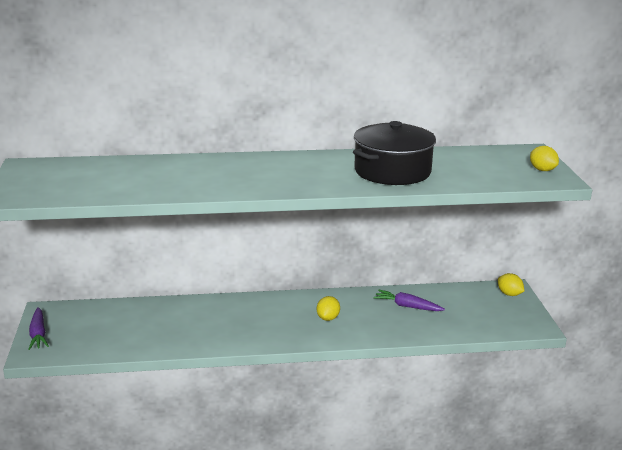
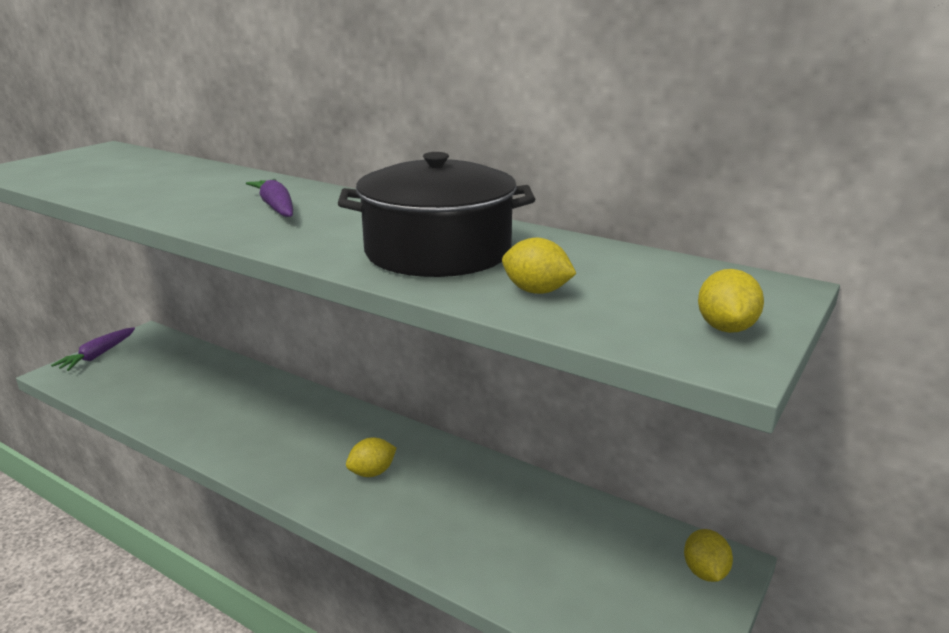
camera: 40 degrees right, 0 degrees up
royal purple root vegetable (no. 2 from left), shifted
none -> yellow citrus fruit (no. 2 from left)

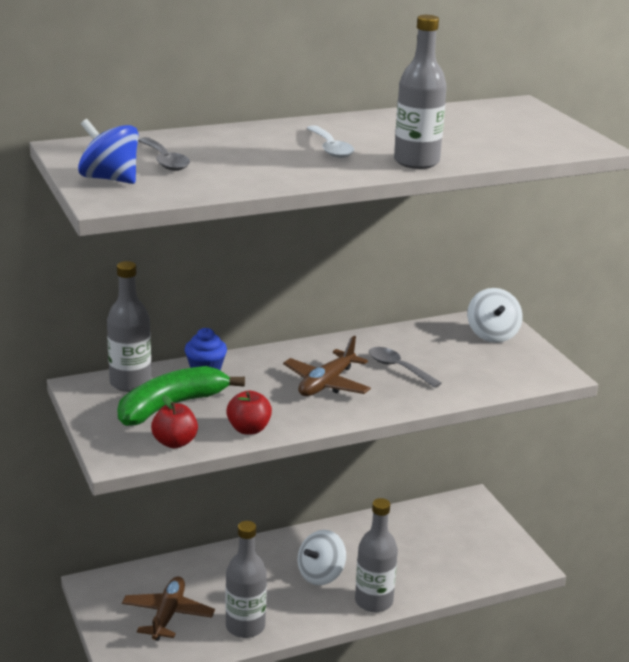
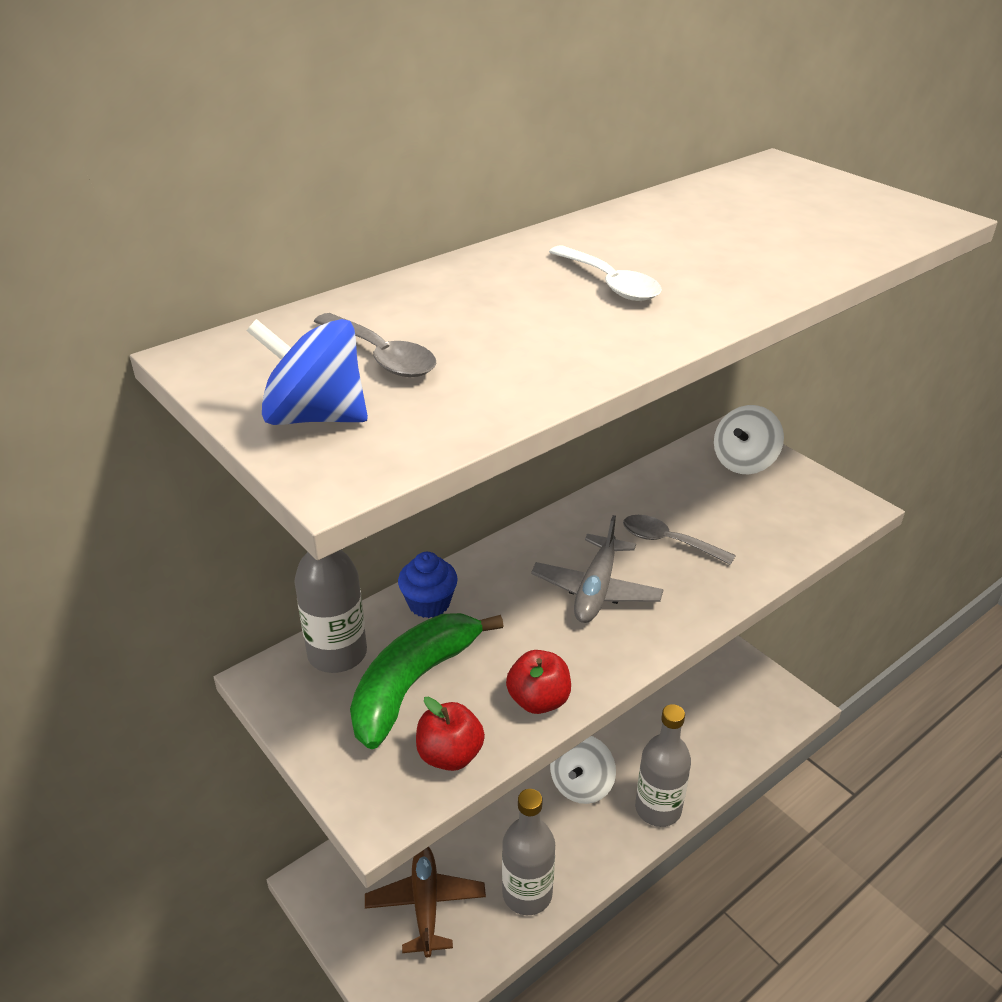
camera: 15 degrees left, 10 degrees up
grey drink bottle (no. 4 from left) -> none
snow-white toy top (no. 2 from left), 60 degrees clockwise
dark brown toy plane (no. 2 from left) -> grey toy plane

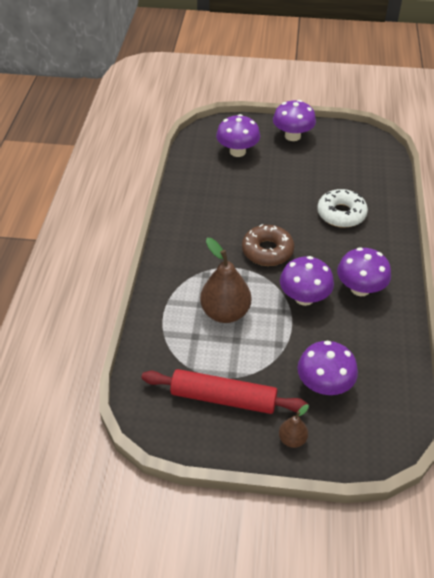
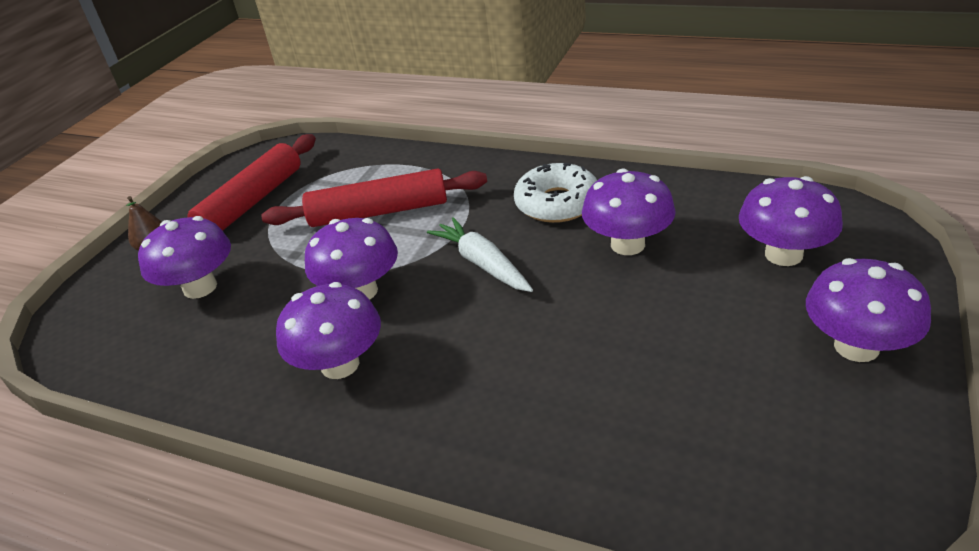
camera: 110 degrees right, 10 degrees down
snow-white doughnut, shifted
dark brown doughnut -> snow-white root vegetable
dark brown toy pear (no. 1 from left) -> scarlet pastry roller (no. 2 from left)
none -> royal purple fungus (no. 4 from left)

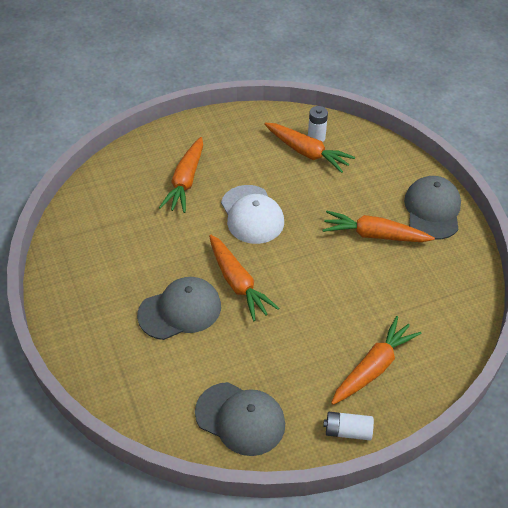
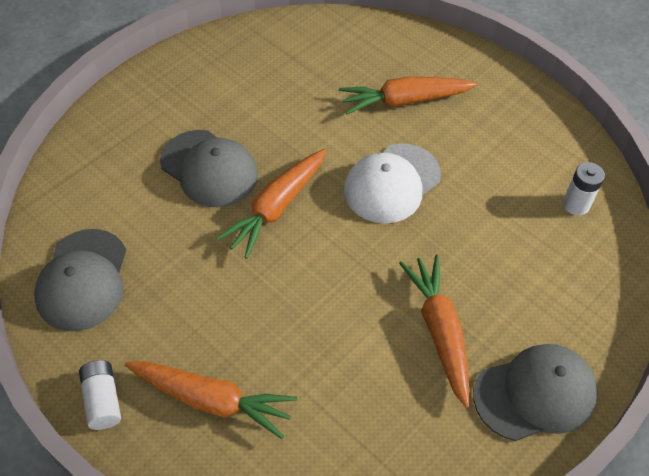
camera: 65 degrees right, 5 degrees up
bright orange root vegetable (no. 3 from left) -> none

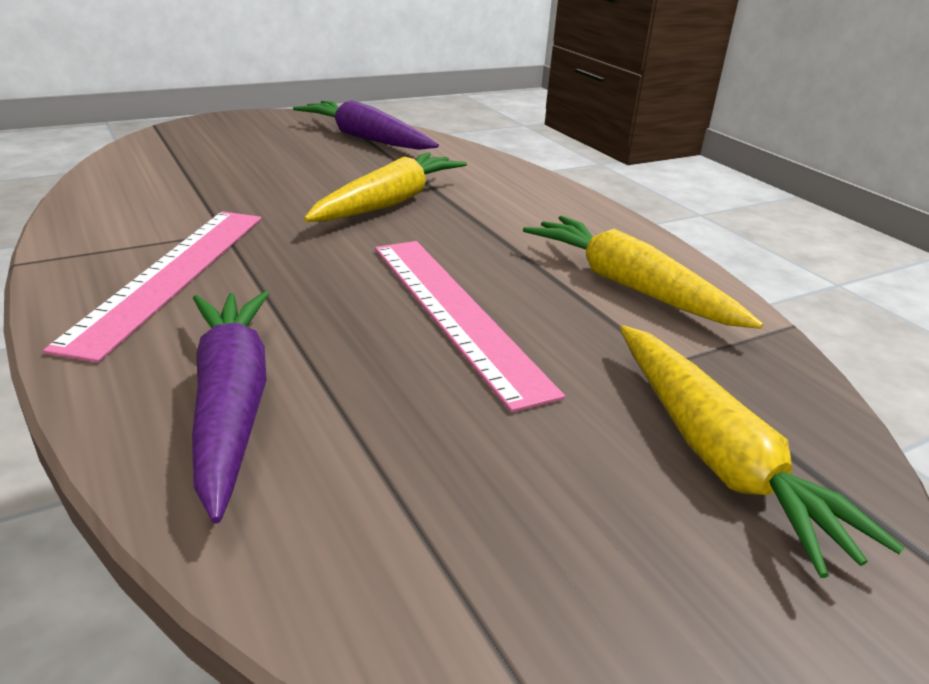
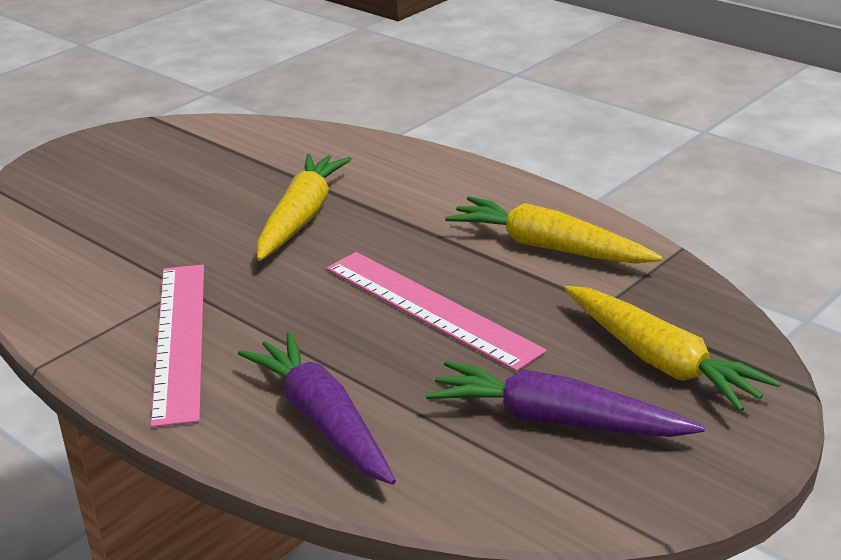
camera: 15 degrees left, 0 degrees up
royal purple root vegetable (no. 2 from left), shifted

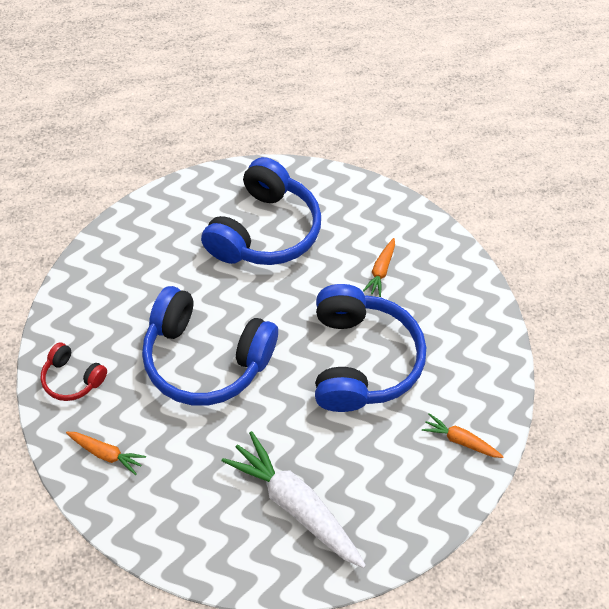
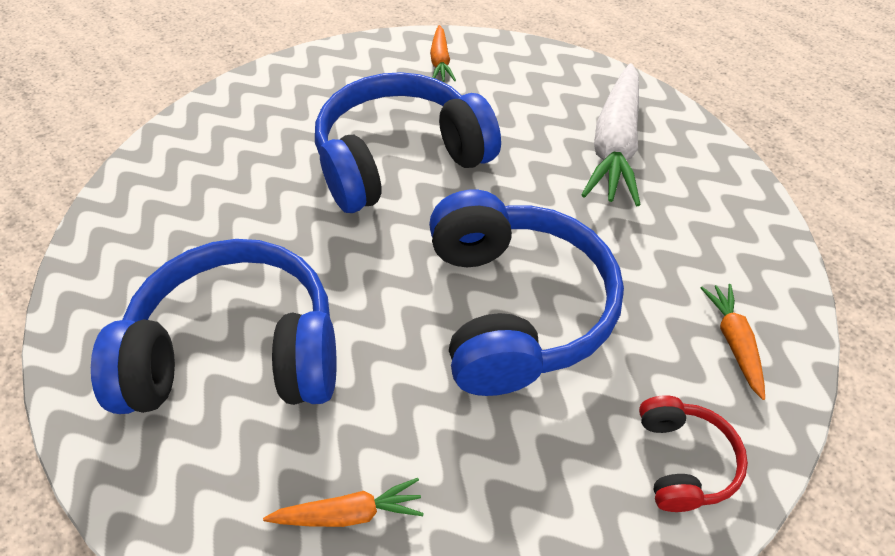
camera: 115 degrees left, 5 degrees down
bright orange root vegetable (no. 2 from left in the first image) -> bright orange root vegetable (no. 1 from left), shifted

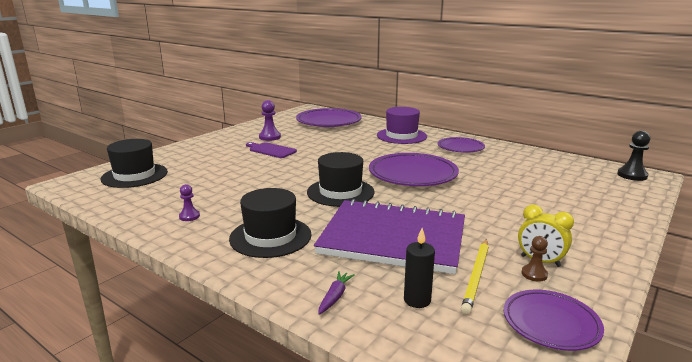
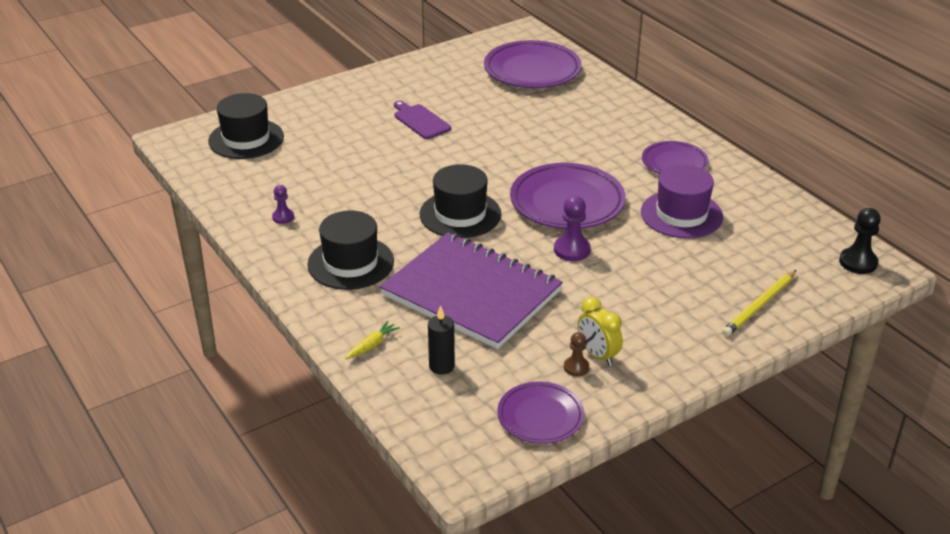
camera: 20 degrees right, 15 degrees up
royal purple chess pawn (no. 2 from left), shifted
royal purple tall hat, shifted
yellow pencil, shifted
royal purple root vegetable -> yellow root vegetable

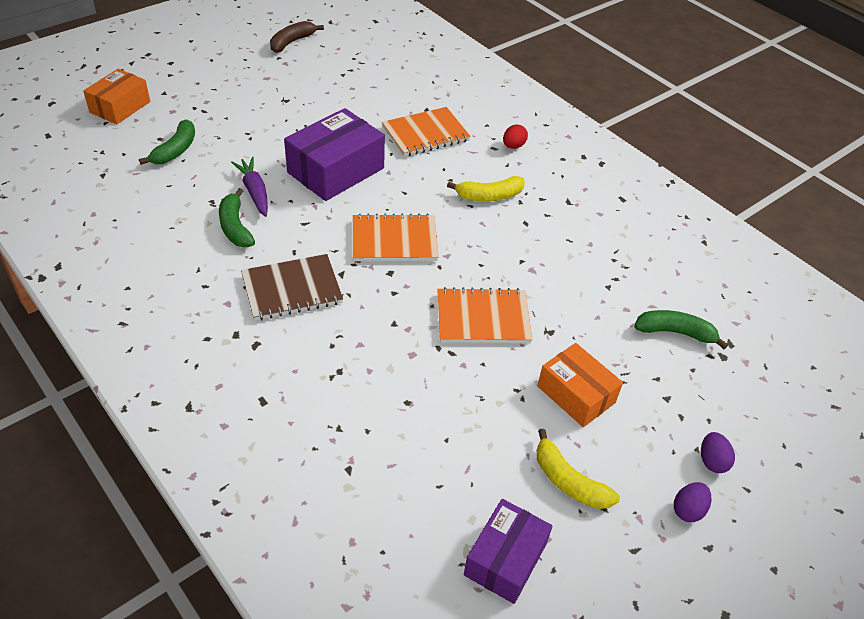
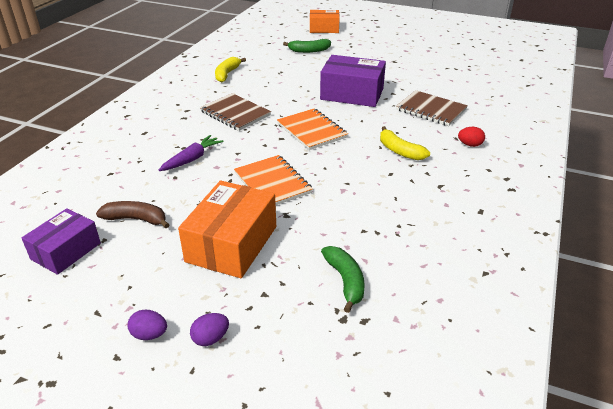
camera: 65 degrees right, 10 degrees down
dark brown toy banana, shifted
bright orange notepad (no. 2 from left) -> dark brown notepad (no. 2 from left)
royal purple root vegetable, shifted
emerald toy banana (no. 2 from left) -> none
bright orange box (no. 2 from left in the first image) -> bright orange box (no. 1 from left), x1.54
yellow toy banana (no. 2 from left in the first image) -> yellow toy banana (no. 1 from left), shifted
royal purple box (no. 2 from left in the first image) -> royal purple box (no. 1 from left), 60 degrees counterclockwise

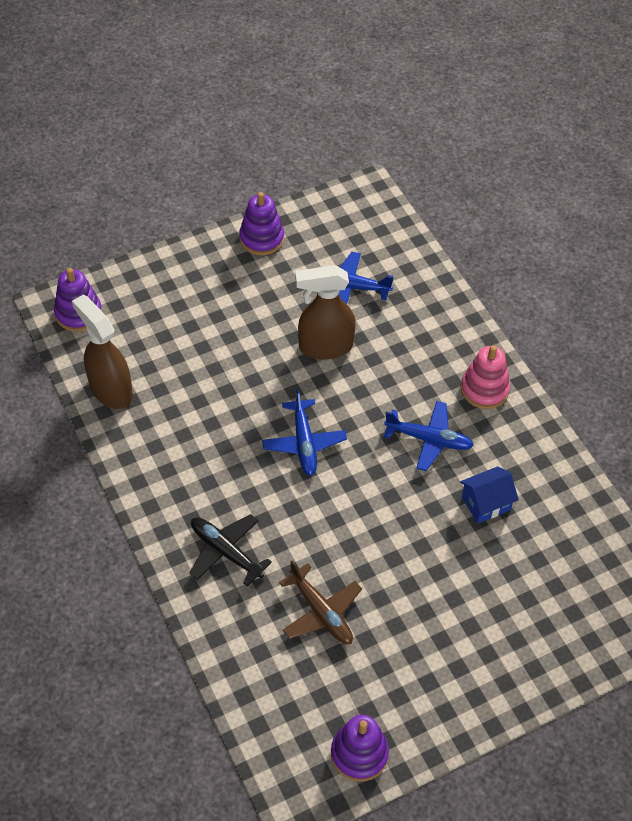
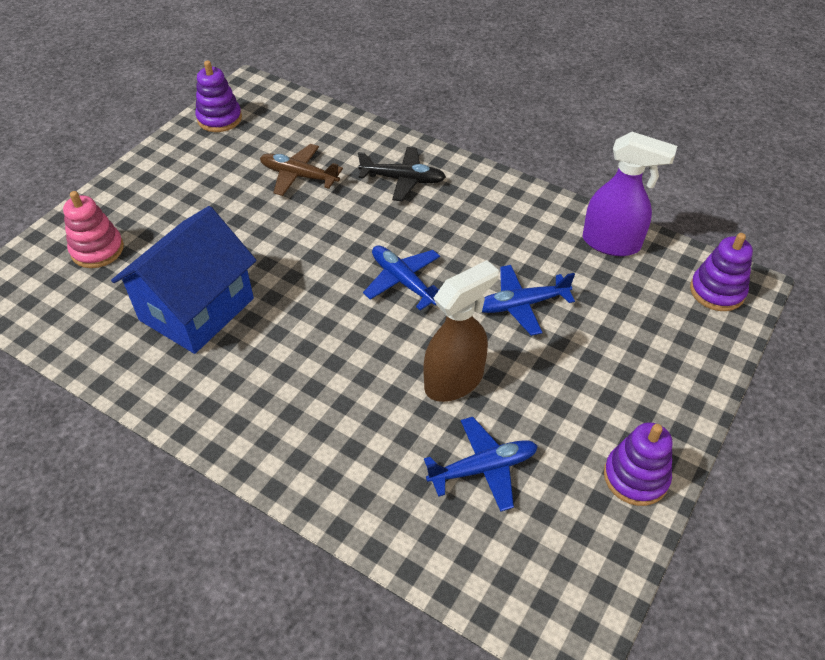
camera: 150 degrees right, 5 degrees down
dark brown spray bottle (no. 1 from left) -> royal purple spray bottle
pink stacking rings, shifted
cobalt toy plane (no. 3 from left), shifted
cobalt house, x2.10

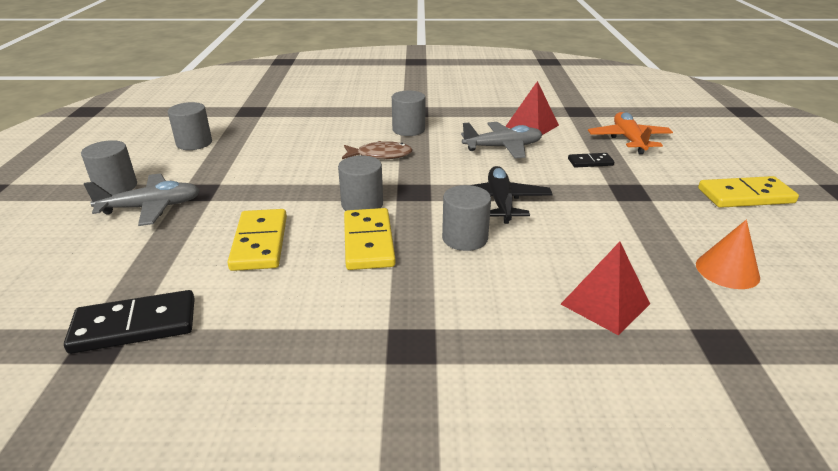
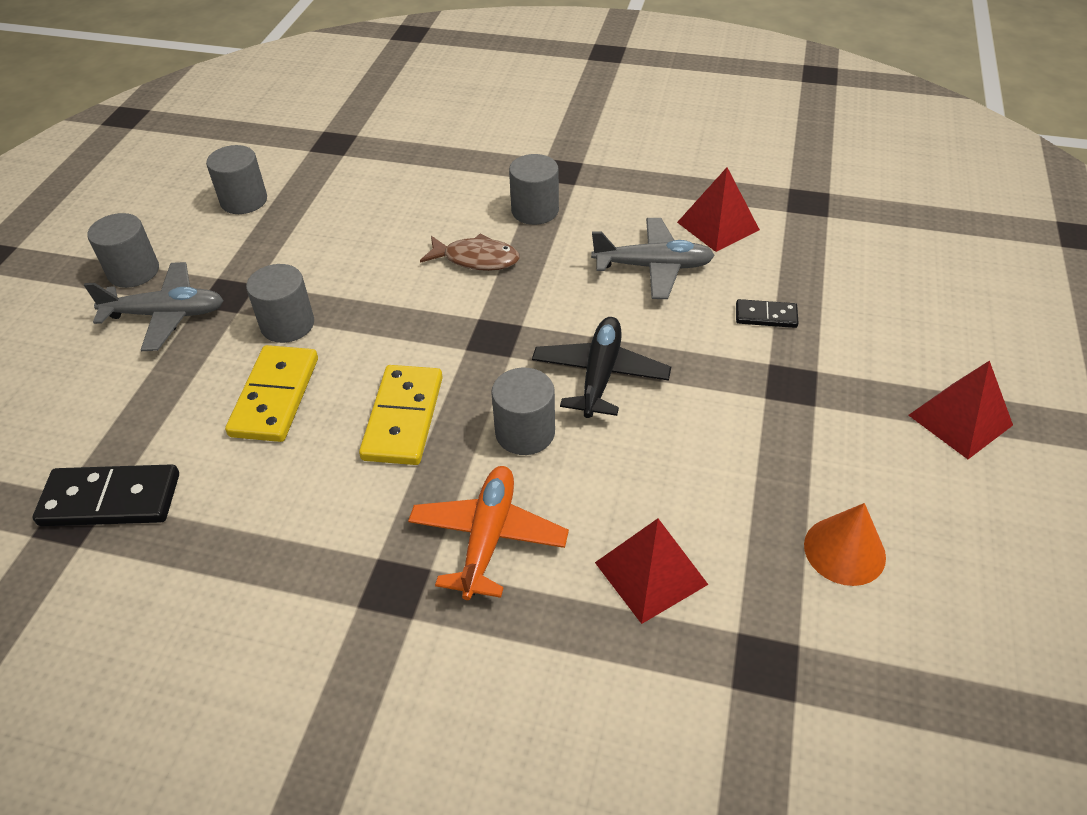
camera: 15 degrees right, 15 degrees up
bright orange toy plane, shifted
grey solid cylinder (no. 3 from left), shifted
yellow domino tile (no. 3 from left) -> scarlet solid pyramid (no. 3 from left)

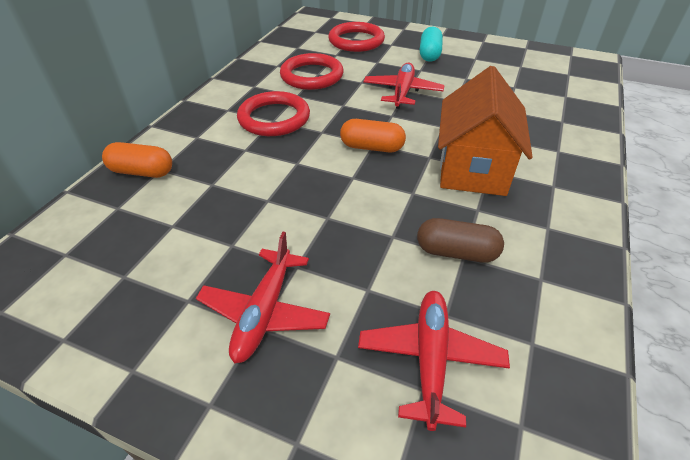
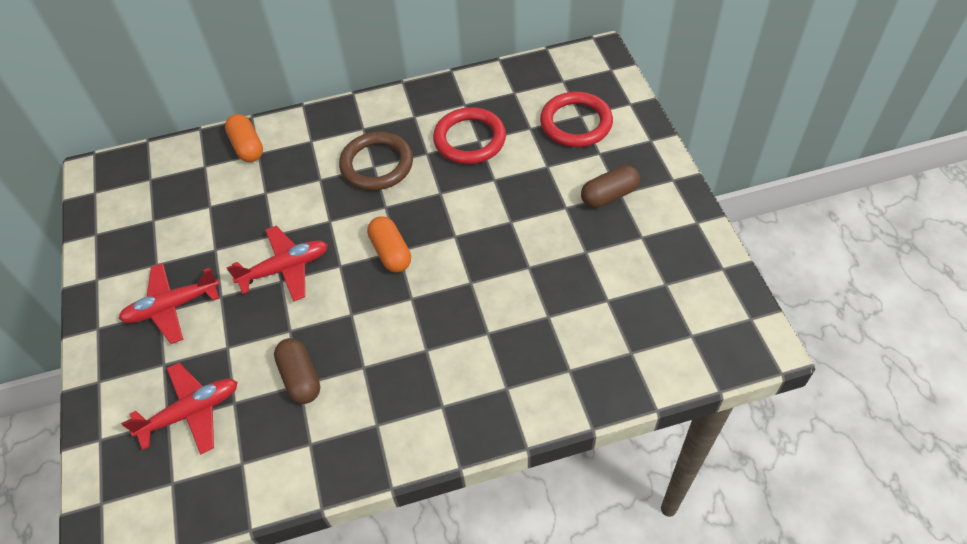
camera: 55 degrees right, 10 degrees up
turquoise capsule -> dark brown capsule (no. 2 from left)
scarlet toy plane (no. 2 from left in the first image) -> scarlet toy plane (no. 3 from left), shifted
bright orange house -> none
scarlet hoop (no. 1 from left) -> dark brown hoop

